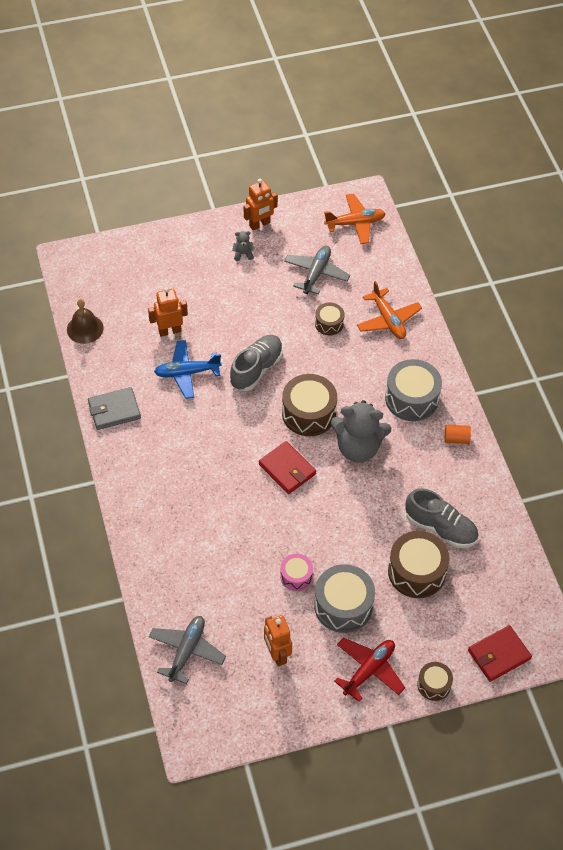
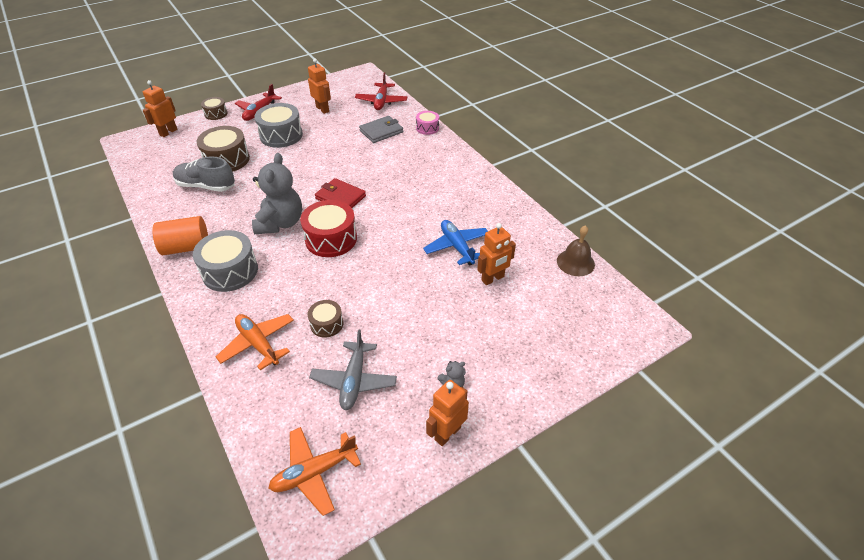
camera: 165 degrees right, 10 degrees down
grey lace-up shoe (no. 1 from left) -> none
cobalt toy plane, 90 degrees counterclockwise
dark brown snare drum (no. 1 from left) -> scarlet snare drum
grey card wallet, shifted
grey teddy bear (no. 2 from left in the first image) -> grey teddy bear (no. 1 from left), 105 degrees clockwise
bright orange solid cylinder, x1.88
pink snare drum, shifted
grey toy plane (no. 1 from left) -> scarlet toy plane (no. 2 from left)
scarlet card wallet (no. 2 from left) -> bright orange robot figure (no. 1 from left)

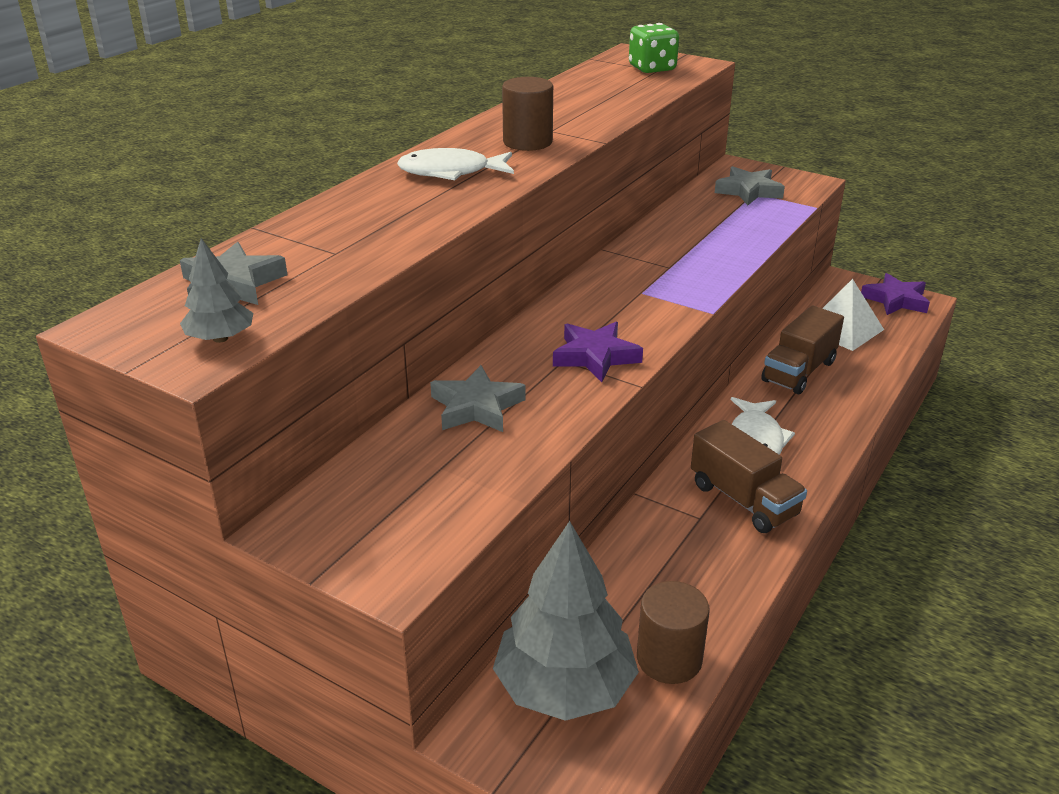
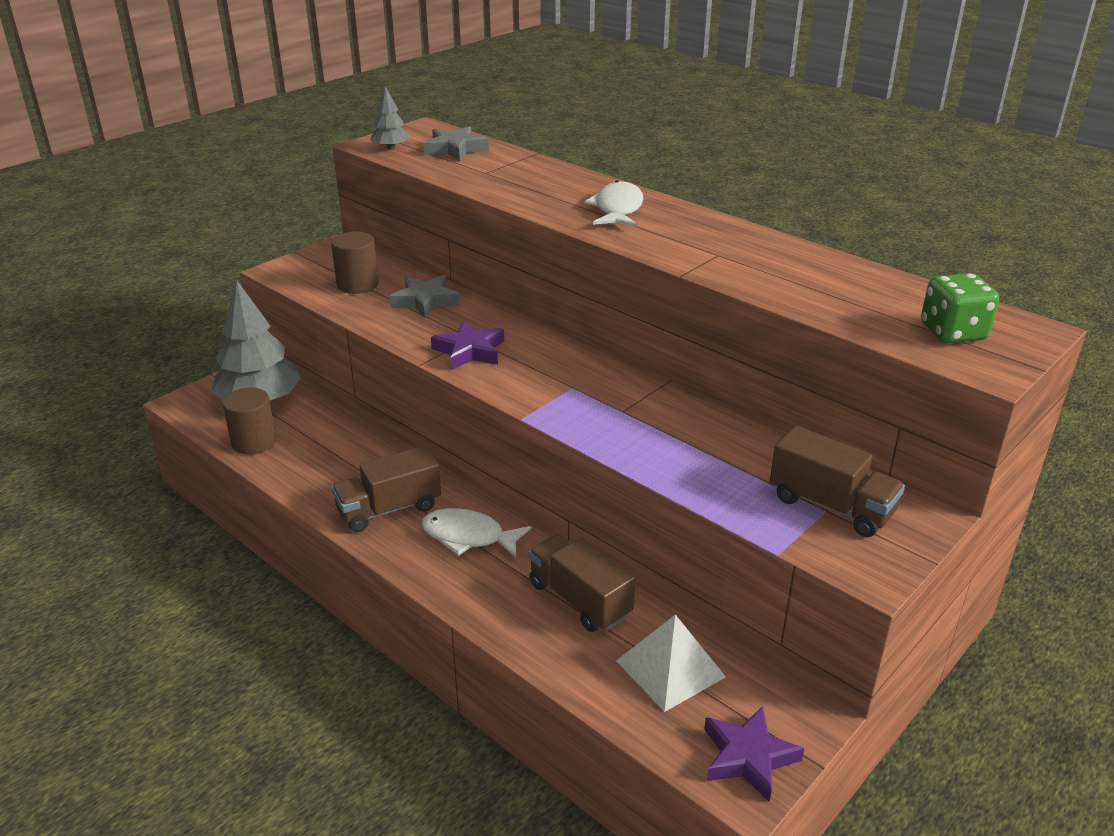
camera: 100 degrees right, 0 degrees up
dark brown solid cylinder (no. 1 from left in the first image) -> dark brown solid cylinder (no. 2 from left), shifted
grey five-pointed star (no. 3 from left) -> dark brown truck (no. 3 from left)

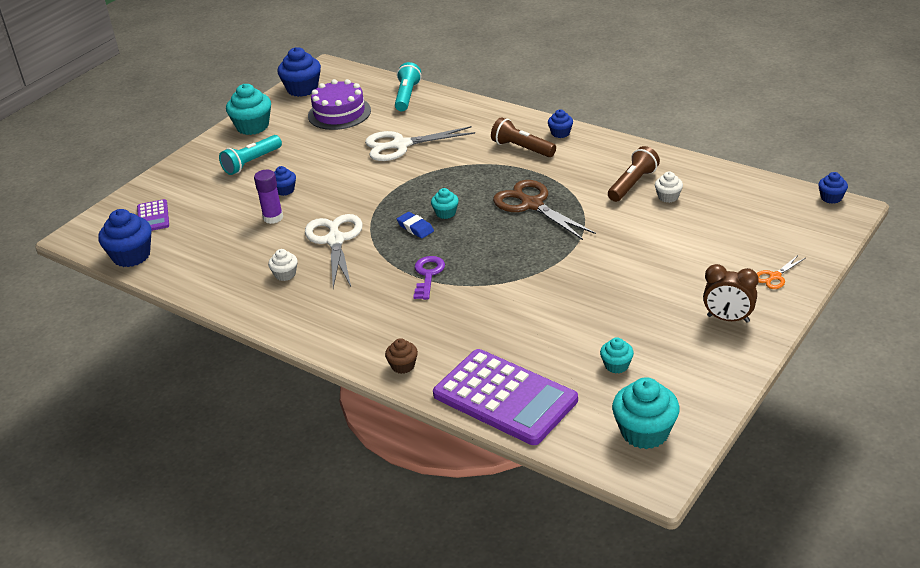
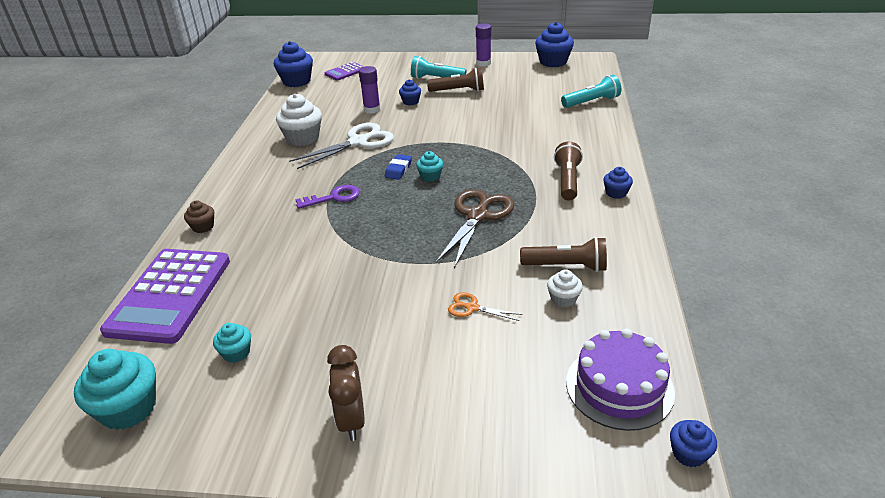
camera: 60 degrees right, 0 degrees up
royal purple layer cake, shifted
turquoise fairy cake (no. 1 from left) -> royal purple stick of glue (no. 2 from left)
snow-white pair of scissors (no. 2 from left) -> none
snow-white fairy cake (no. 1 from left), x1.86
bright orange pair of scissors, shifted
none -> dark brown flashlight (no. 1 from left)

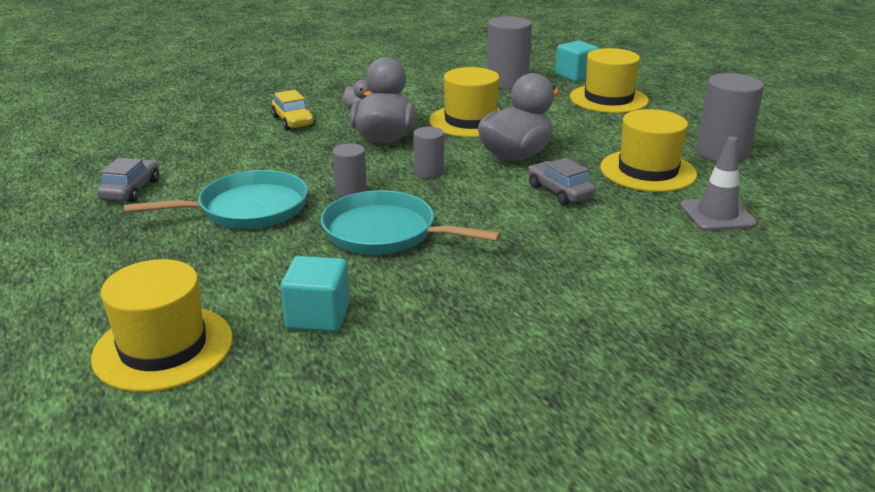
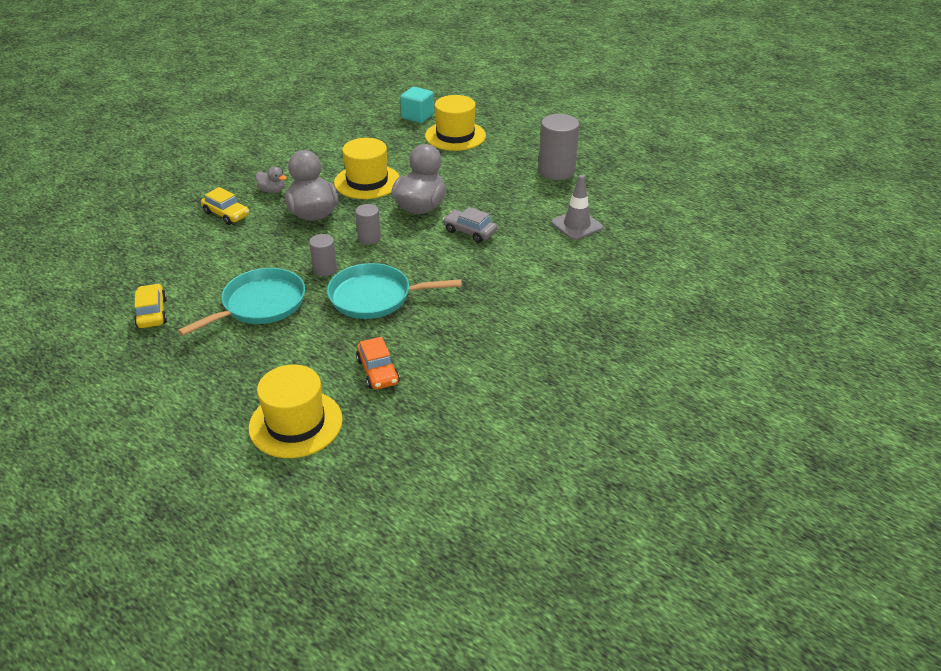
camera: 25 degrees left, 10 degrees up
grey solid cylinder (no. 3 from left) -> none
yellow tall hat (no. 4 from left) -> none
grey automobile (no. 1 from left) -> yellow automobile (no. 1 from left)
turquoise solid cube (no. 1 from left) -> bright orange automobile

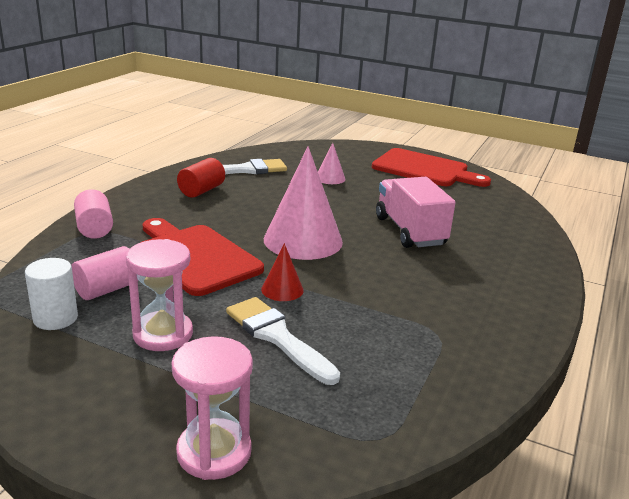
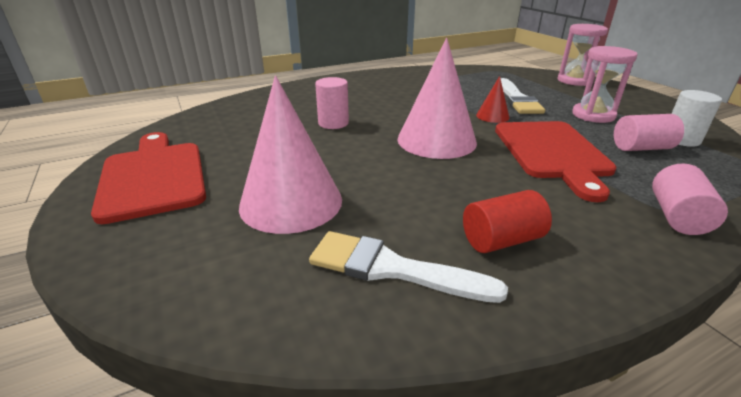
camera: 140 degrees left, 5 degrees up
pink solid cone (no. 2 from left in the first image) -> pink solid cone (no. 1 from left), x2.14
pink truck -> pink solid cylinder (no. 1 from left)

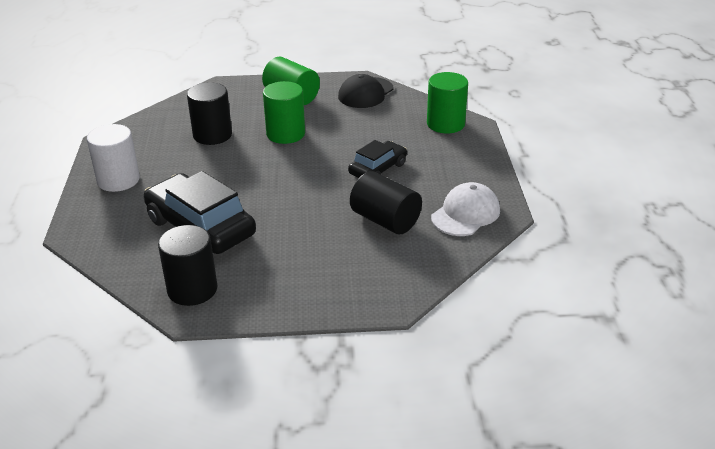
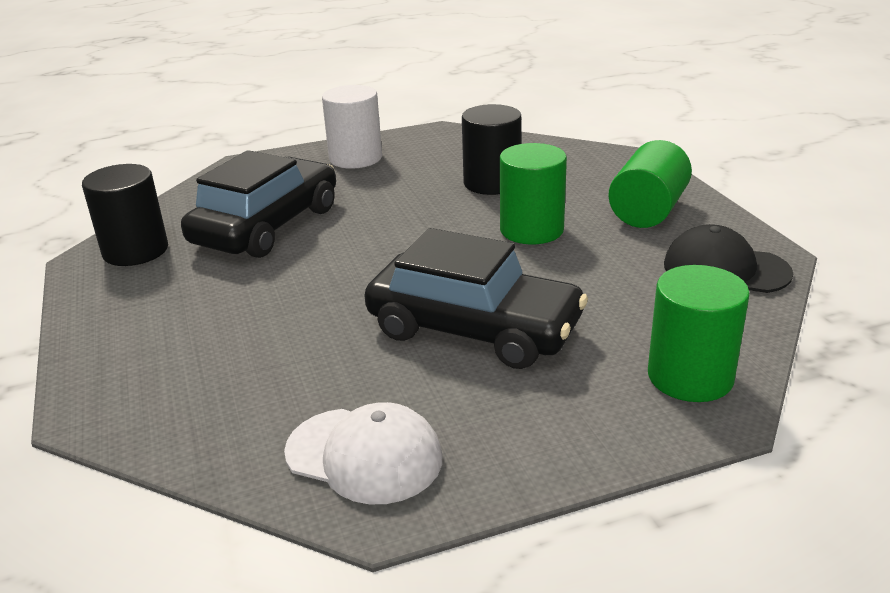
camera: 75 degrees right, 5 degrees down
ebony automobile (no. 2 from left), x1.75
ebony solid cylinder (no. 3 from left) -> none

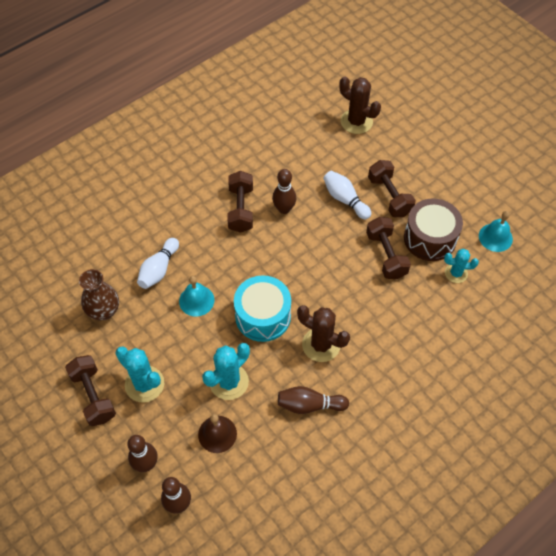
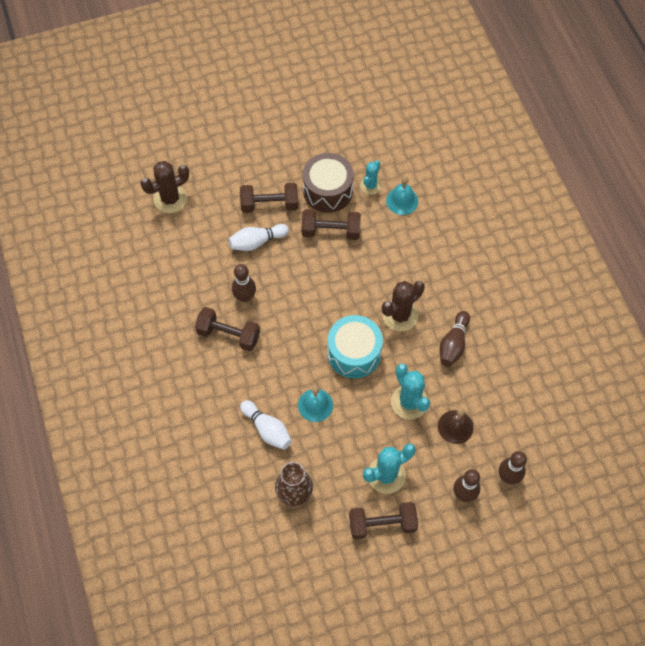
camera: 70 degrees left, 5 degrees up
turquoise bell (no. 2 from left), shifted

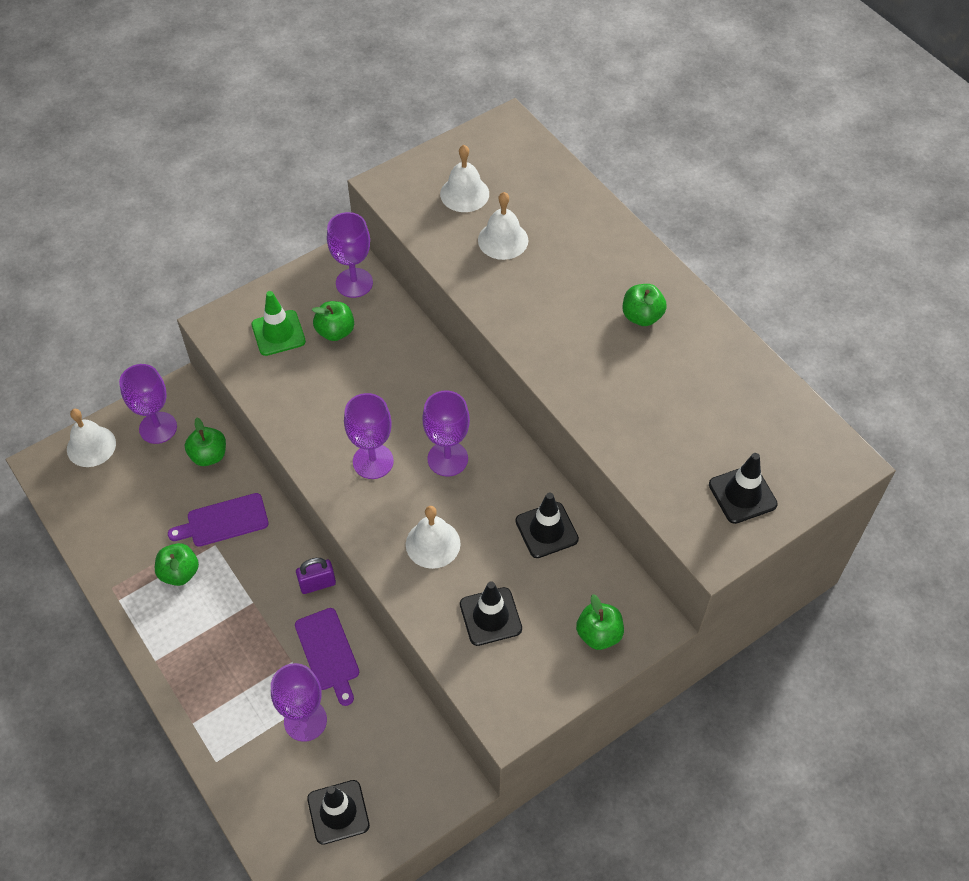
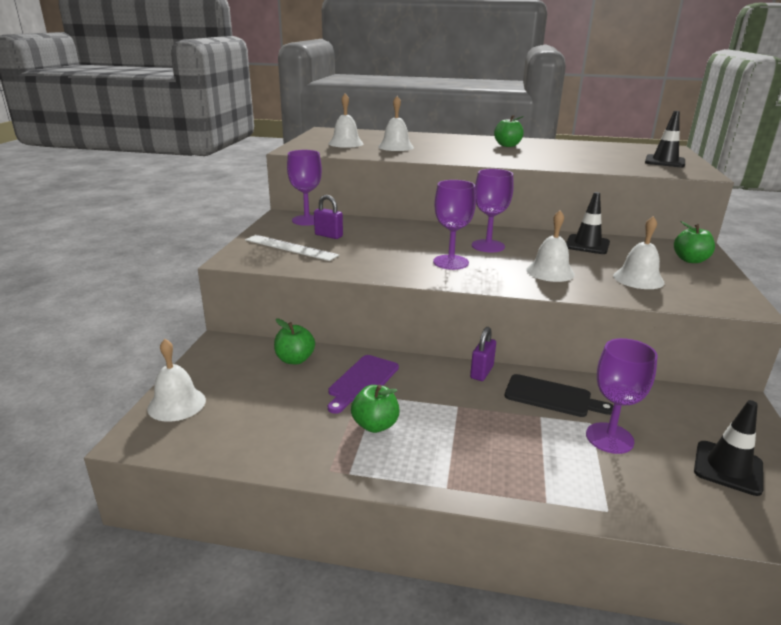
camera: 45 degrees left, 30 degrees down
emerald safety cone -> snow-white straightedge
emerald apple fruit (no. 3 from left) -> royal purple small lock (no. 1 from left)
royal purple wine glass (no. 1 from left) -> none
ebony safety cone (no. 2 from left) -> snow-white bell (no. 5 from left)
royal purple chopping board (no. 2 from left) -> ebony chopping board

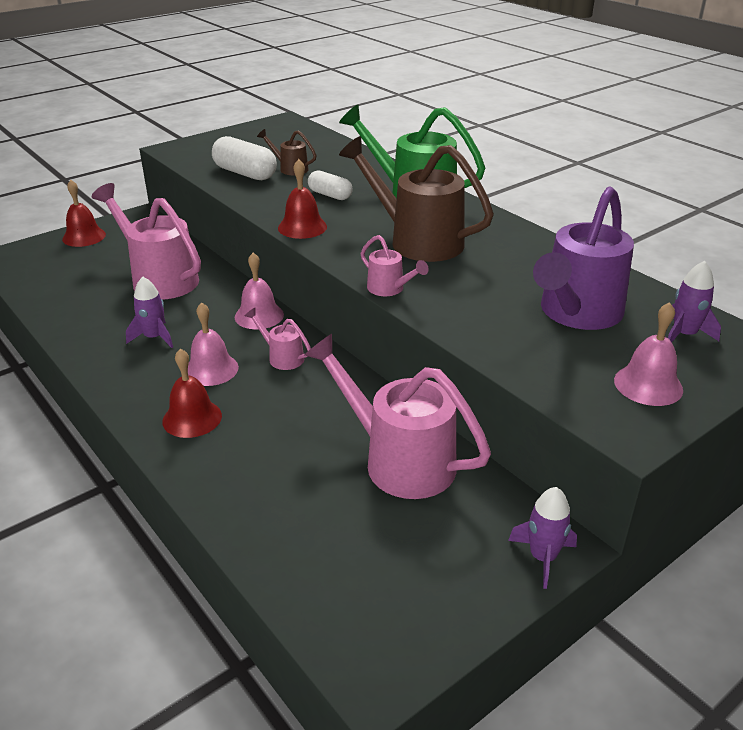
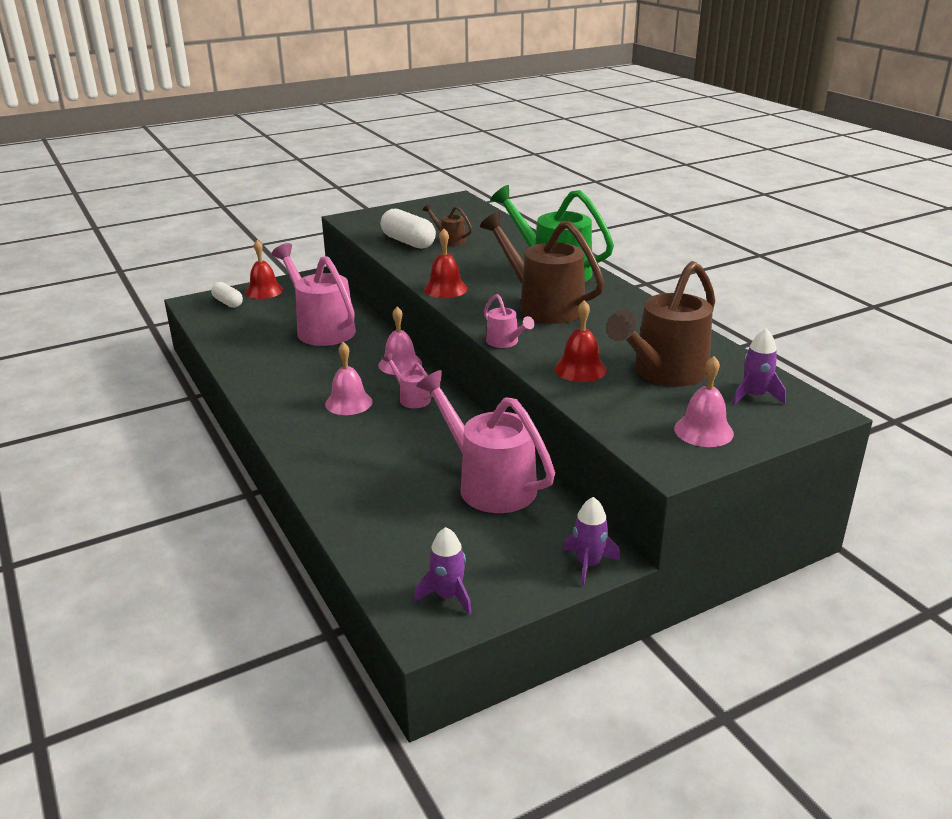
camera: 10 degrees right, 5 degrees down
snow-white capsule (no. 2 from left in the first image) -> snow-white capsule (no. 1 from left), shifted
royal purple sprinkling can -> dark brown sprinkling can (no. 3 from left)
royal purple toy rocket (no. 1 from left), shifted
scarlet bell (no. 2 from left in the first image) -> scarlet bell (no. 3 from left), shifted

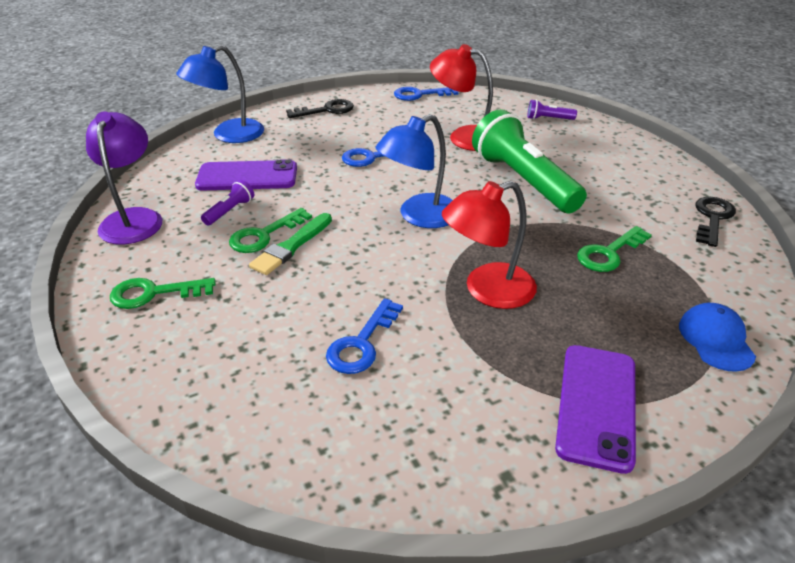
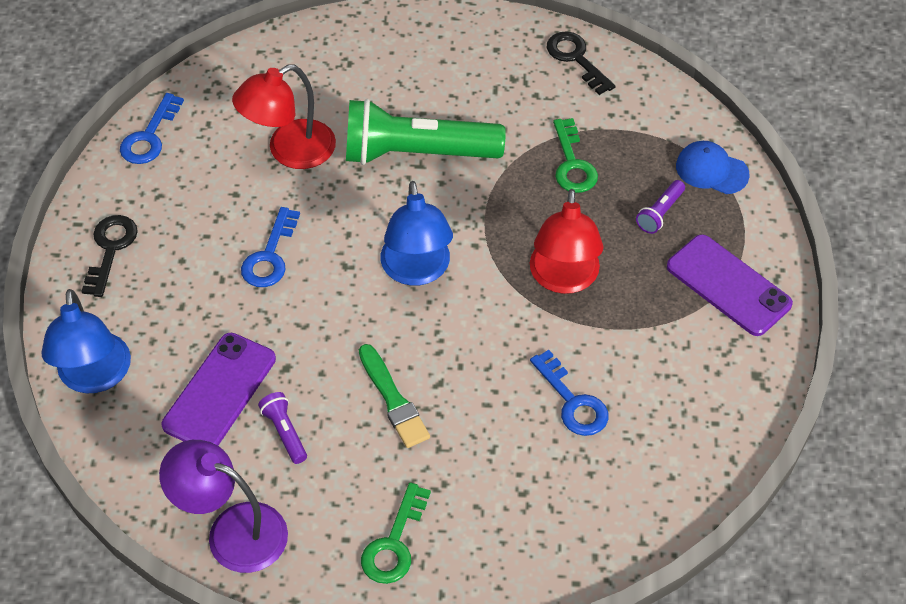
camera: 60 degrees left, 15 degrees up
royal purple flashlight (no. 2 from left), shifted
emerald door key (no. 2 from left) -> none

